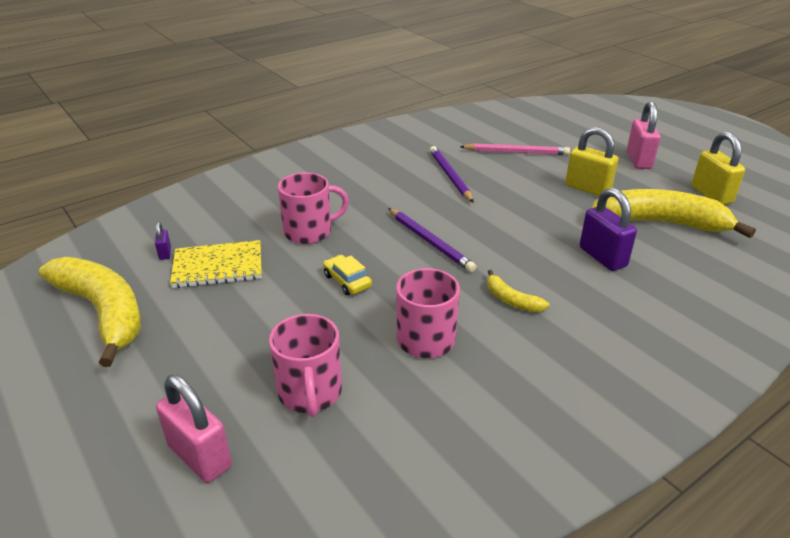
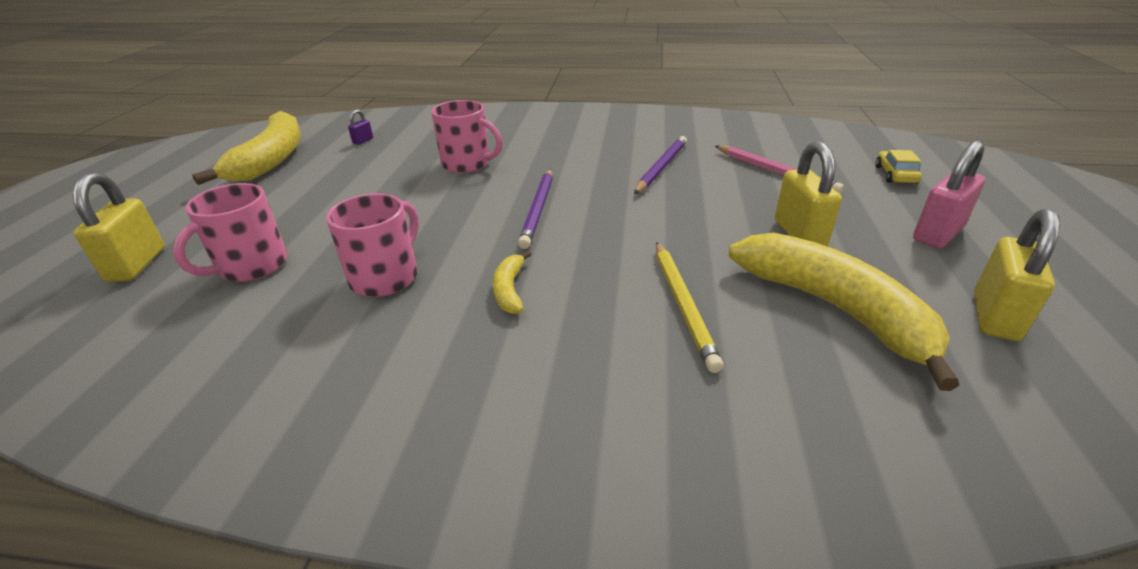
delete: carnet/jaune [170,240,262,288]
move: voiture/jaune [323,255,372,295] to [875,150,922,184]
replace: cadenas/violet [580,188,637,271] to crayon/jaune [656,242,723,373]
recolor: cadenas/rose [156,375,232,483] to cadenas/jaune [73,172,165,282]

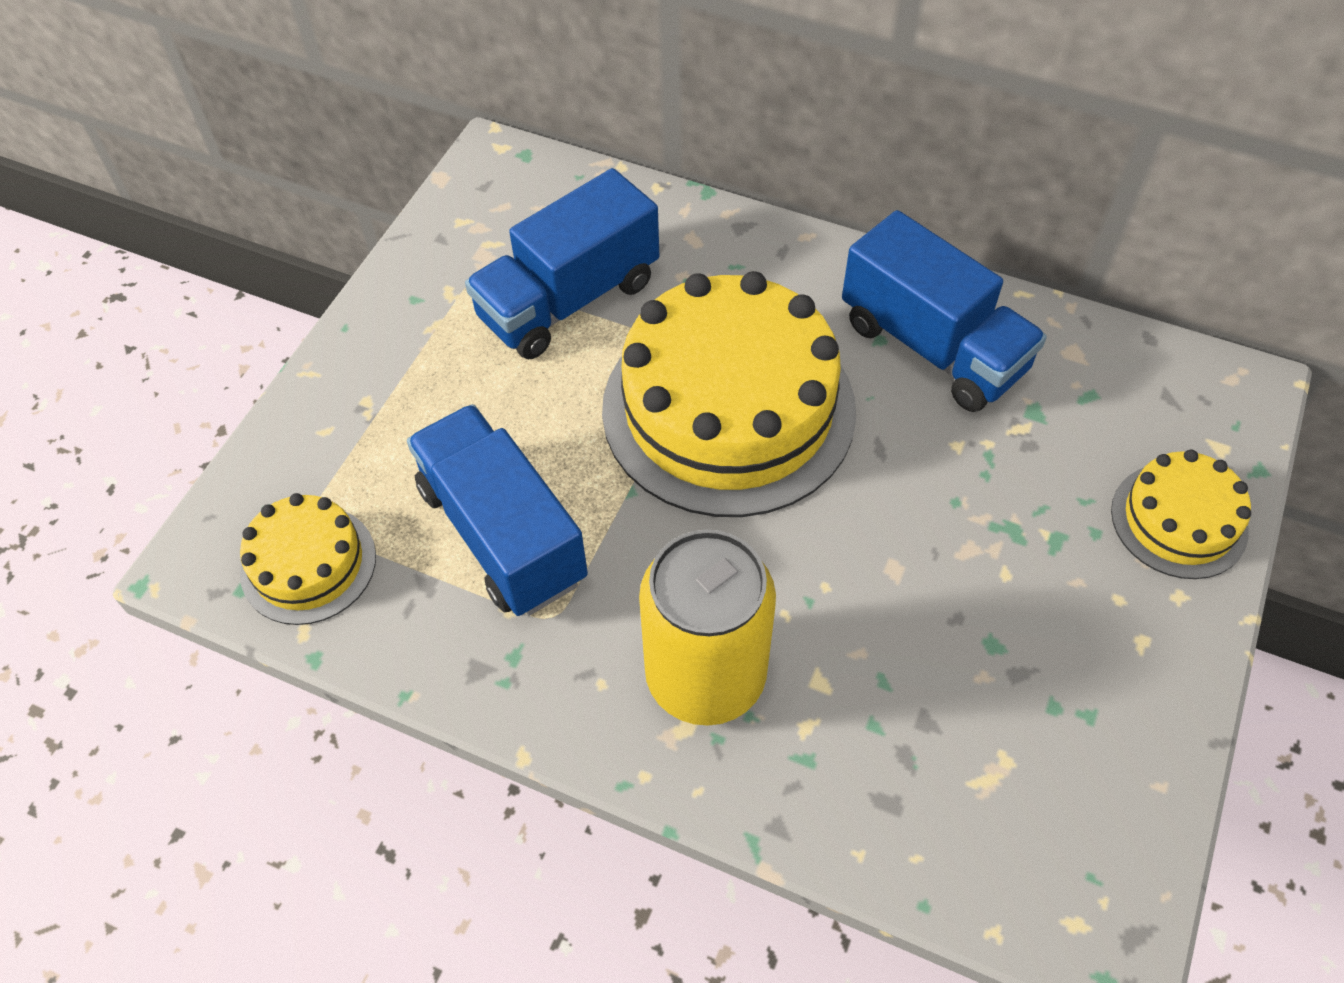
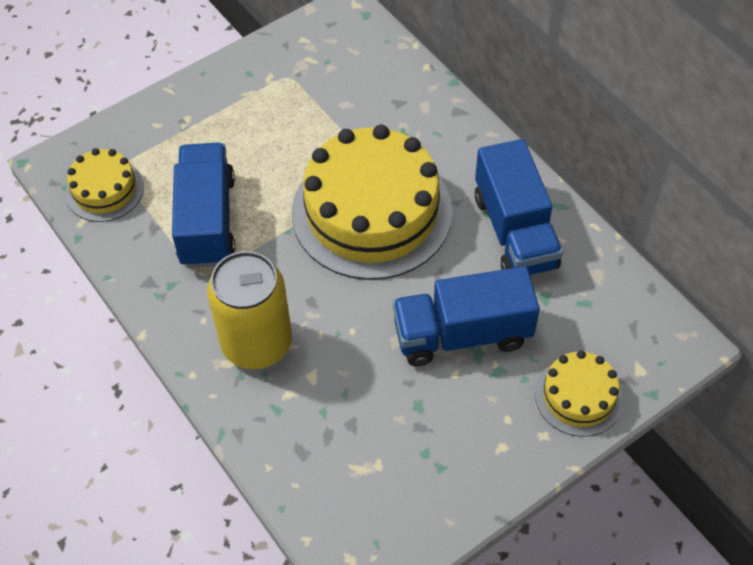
move: camion/bleu [465,168,659,359] to [393,266,540,366]

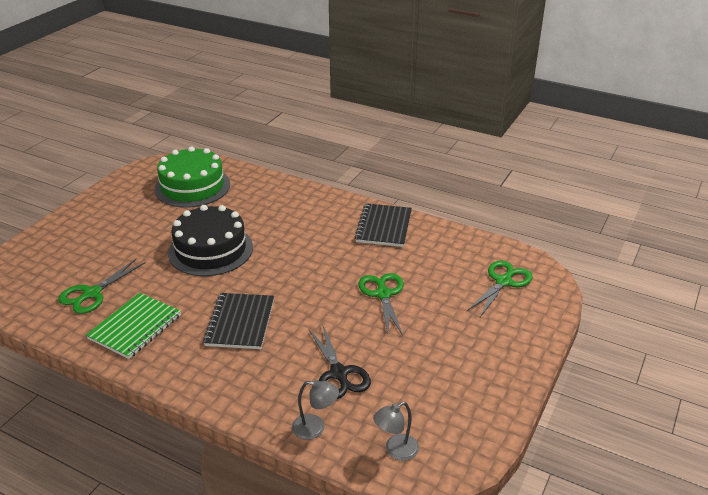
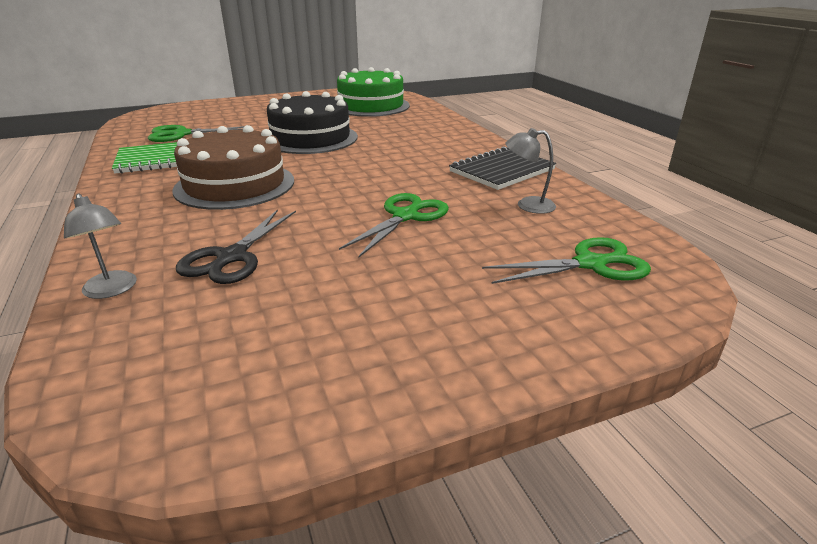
move: lampe/gris [373,402,419,461] to [505,128,556,214]
replace: carnet/noir [203,293,274,349] to gâteau/marron [173,125,294,210]

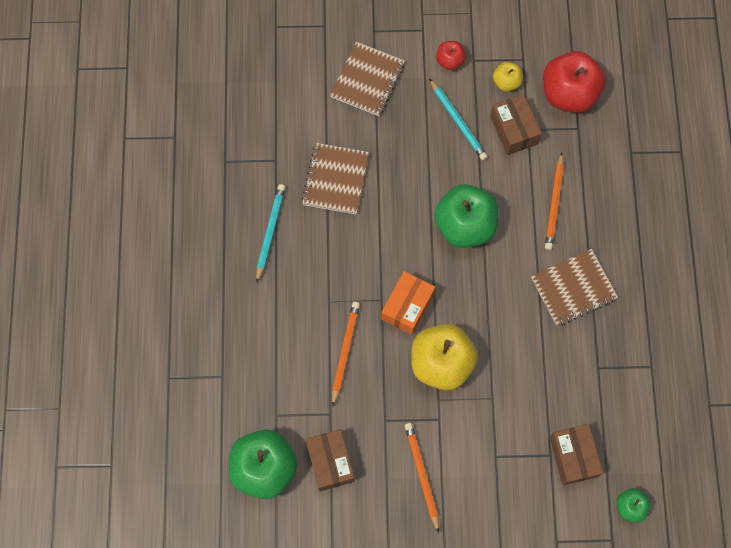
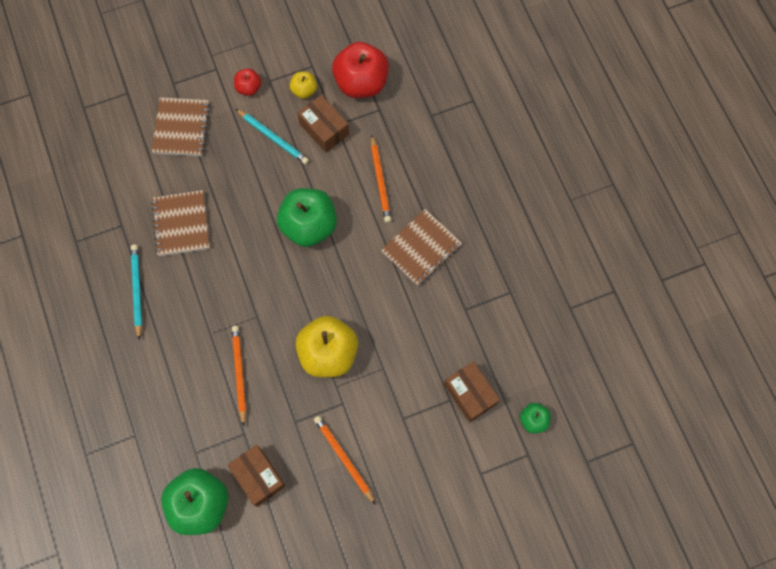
delete: boîte/orange [381,271,435,335]

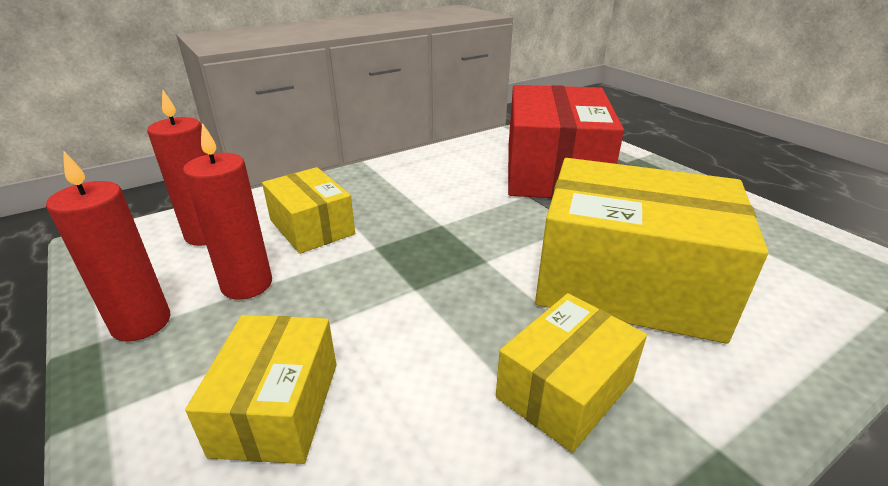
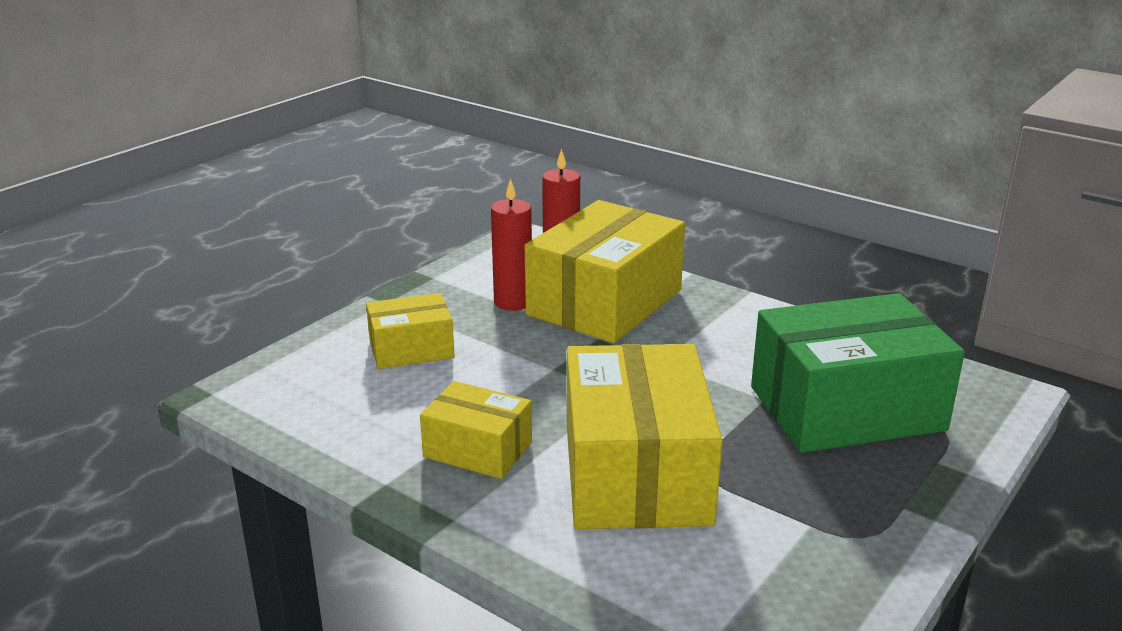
delete: bougie/rouge [46,150,170,341]
recolor: boîte/rouge [508,85,624,198] to boîte/vert [751,293,965,453]
resize: boîte/jaune [262,167,355,254] = [525,200,685,343] x1.88

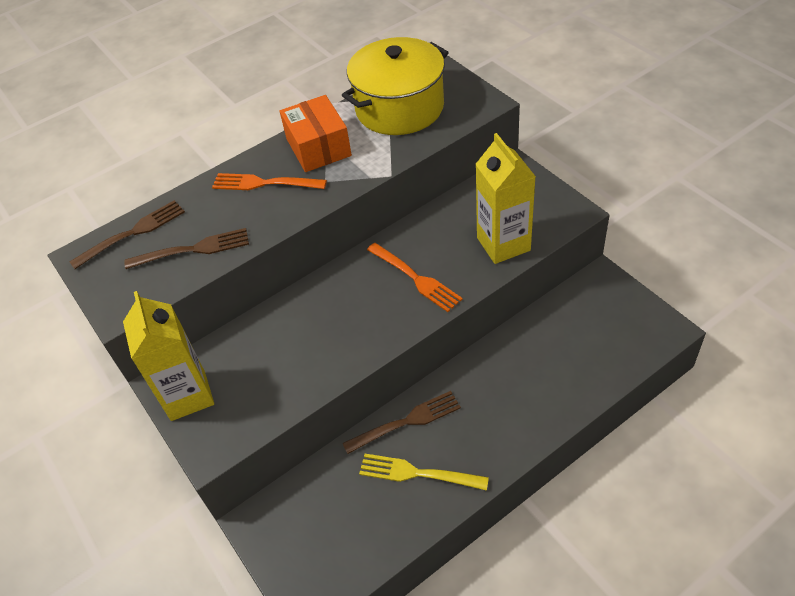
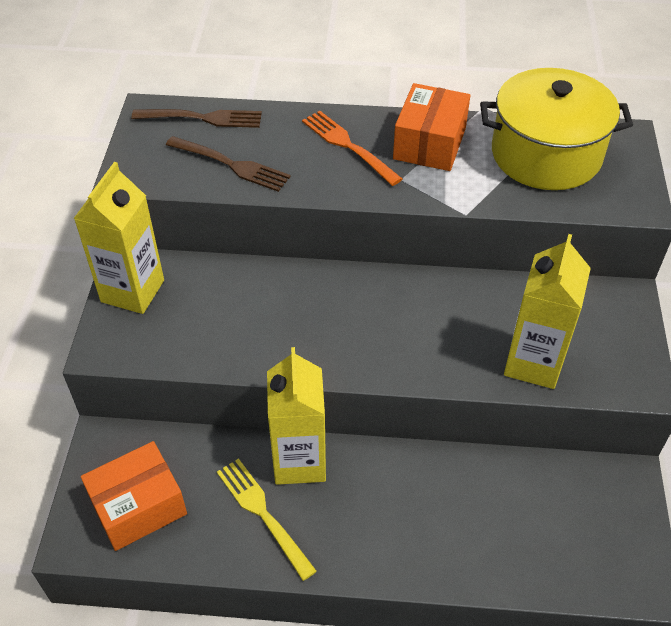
delete: fourchette/orange [367,243,463,312]
insert: boîte/orange [81,441,187,551]
replace: fourchette/marron [343,391,461,454] to brique de lait/jaune [267,347,326,485]

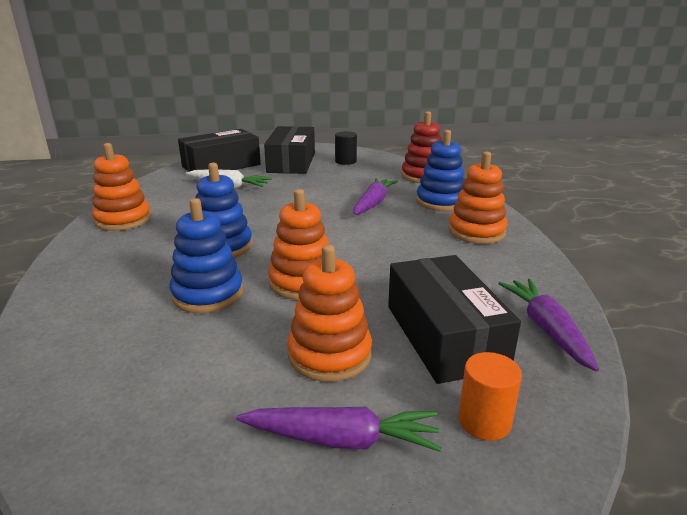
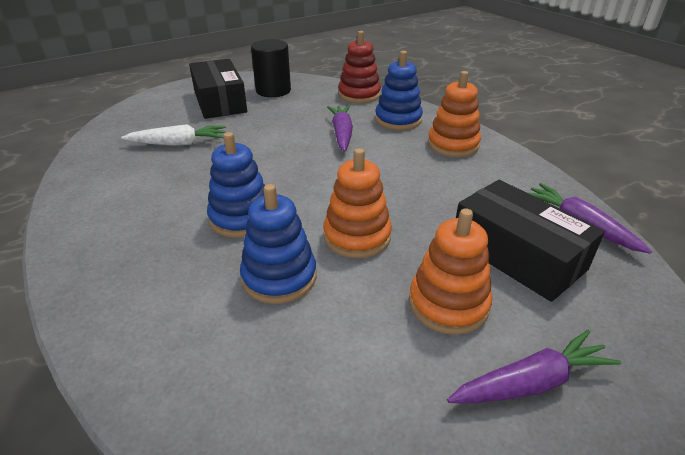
delete: boîte/noir [178,129,261,172]; jouet à empiler/orange [92,143,151,231]; cylindre/orange [458,352,522,441]
resize: cylindre/noir [335,131,357,165] = [251,39,291,97] x1.59

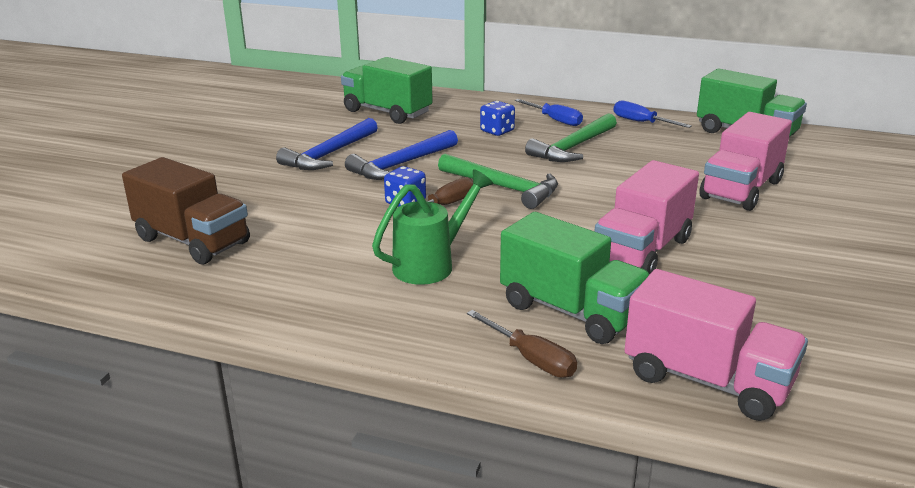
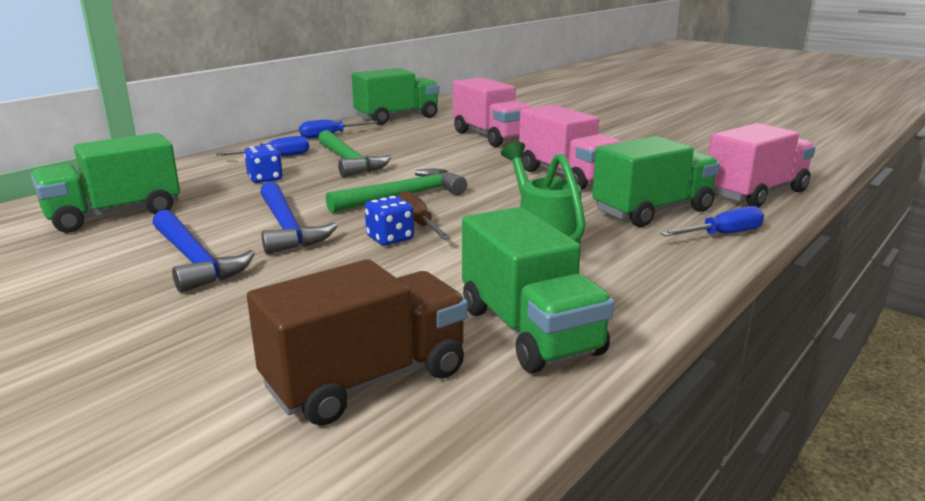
insert: camion/vert [462,207,614,373]
recolor: tournevis/marron [467,310,577,378] to tournevis/bleu [660,206,764,237]

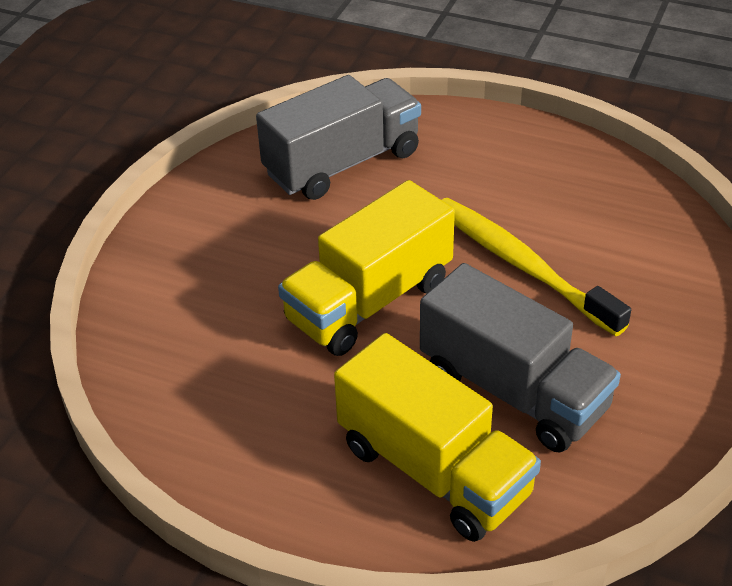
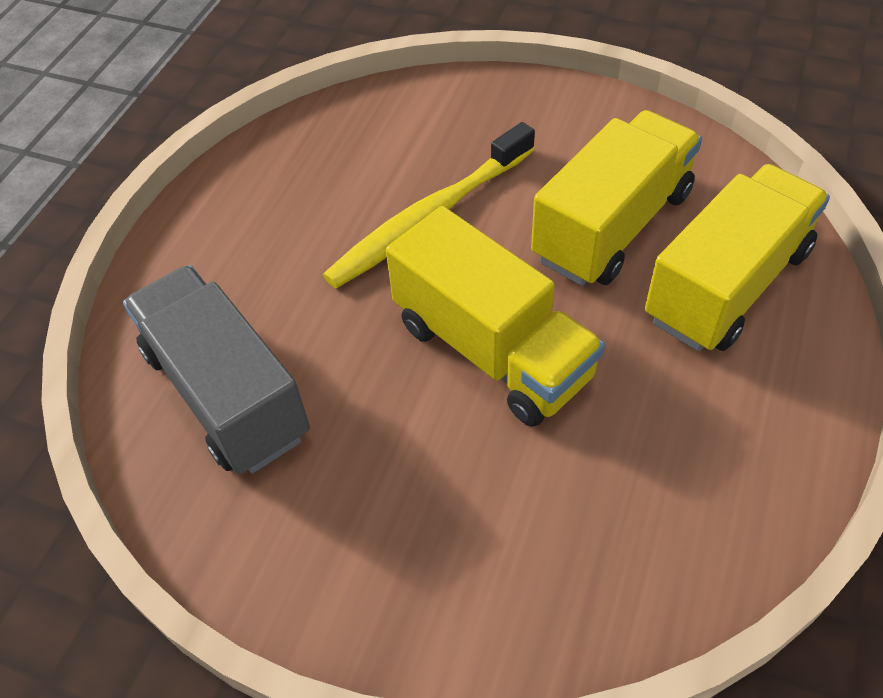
recolor: camion/gris [420,263,621,453] to camion/jaune [531,110,702,286]

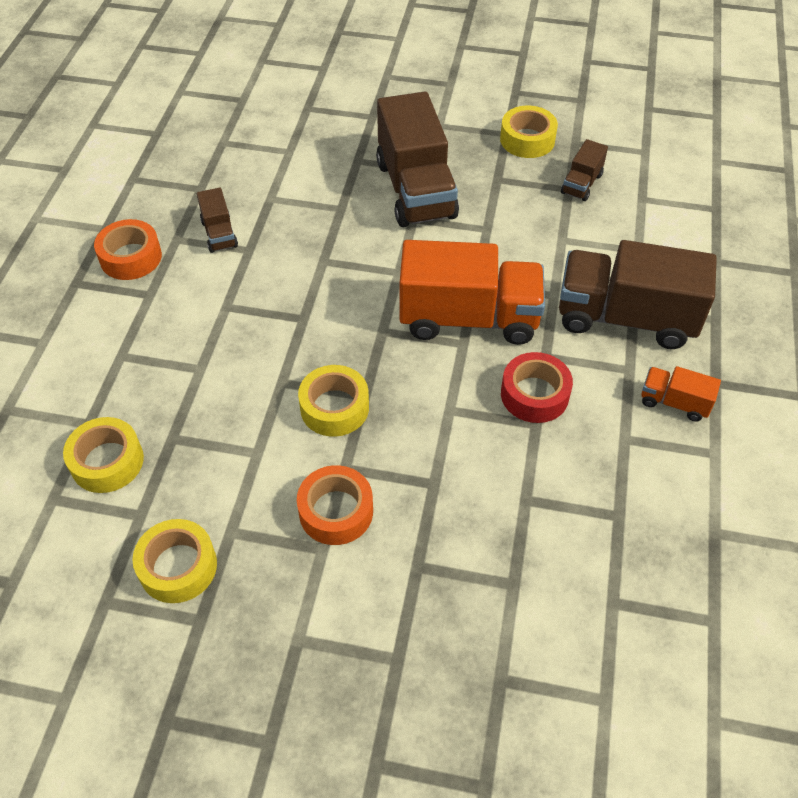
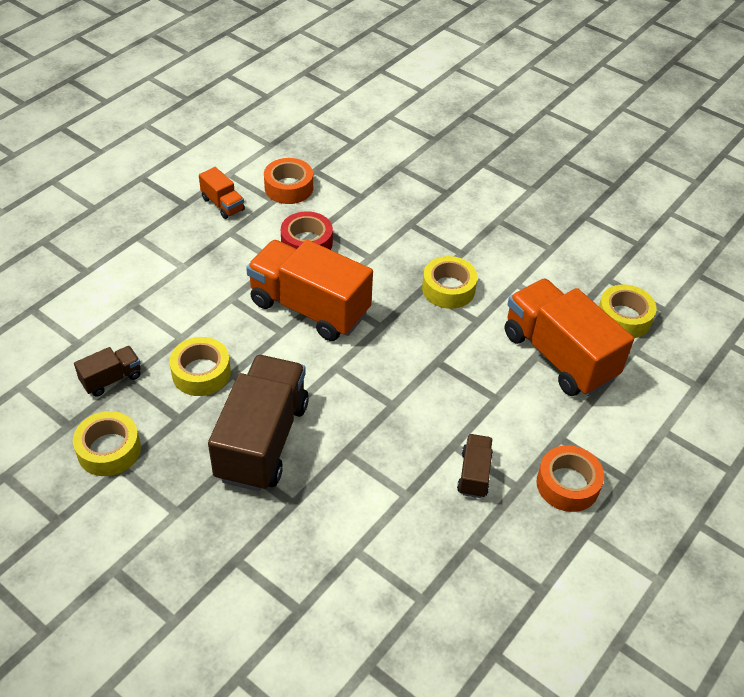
delete: camion/marron [559,240,717,349]
insert: camion/orange [505,278,634,396]
move: ruban adhésif/orange [297,465,373,545] to [264,158,313,204]; ruban adhésif/jaune [132,519,217,603] to [169,337,231,396]

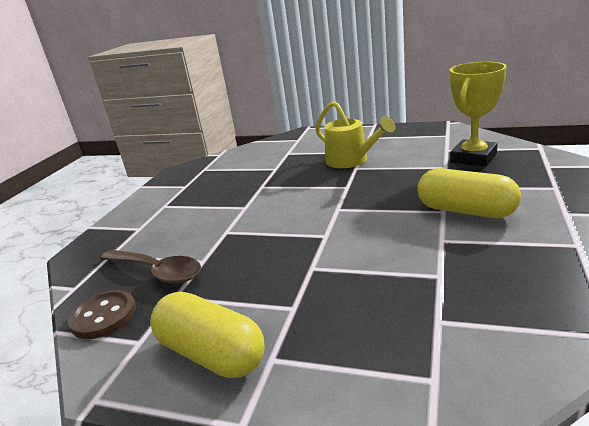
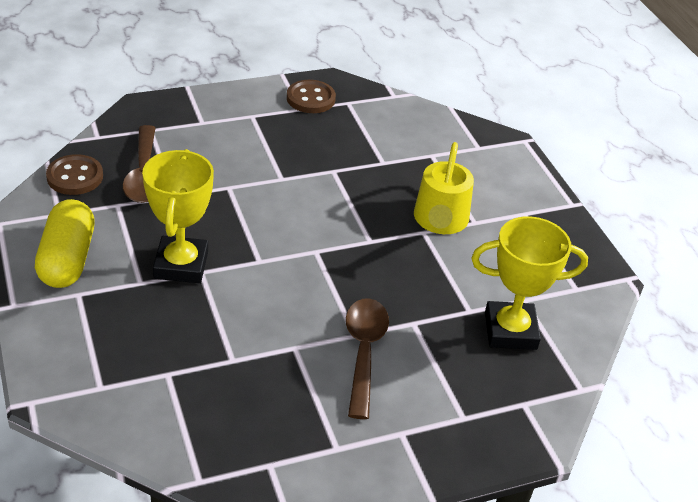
insert: bouton/marron [287,80,336,113]; trophée/jaune [142,149,214,283]
replace: gélule/jaune [417,168,521,218] to cuillère/marron [346,298,389,419]

